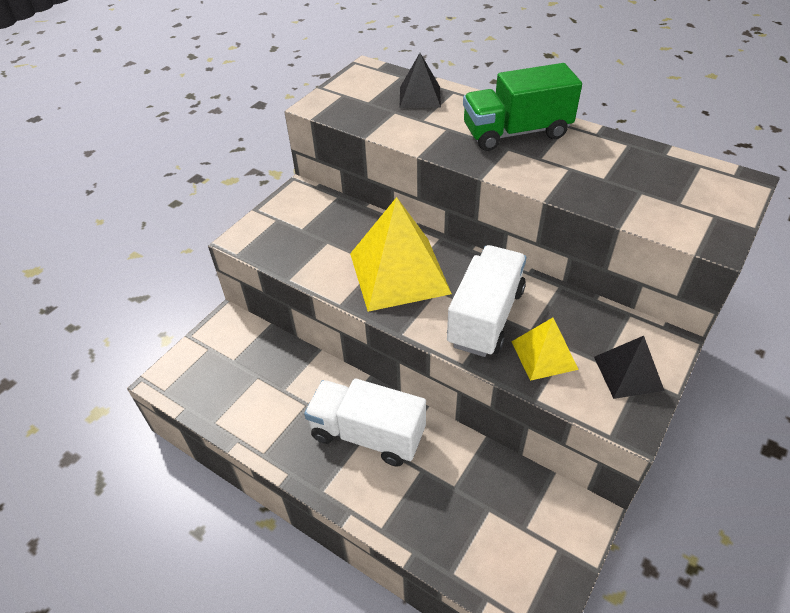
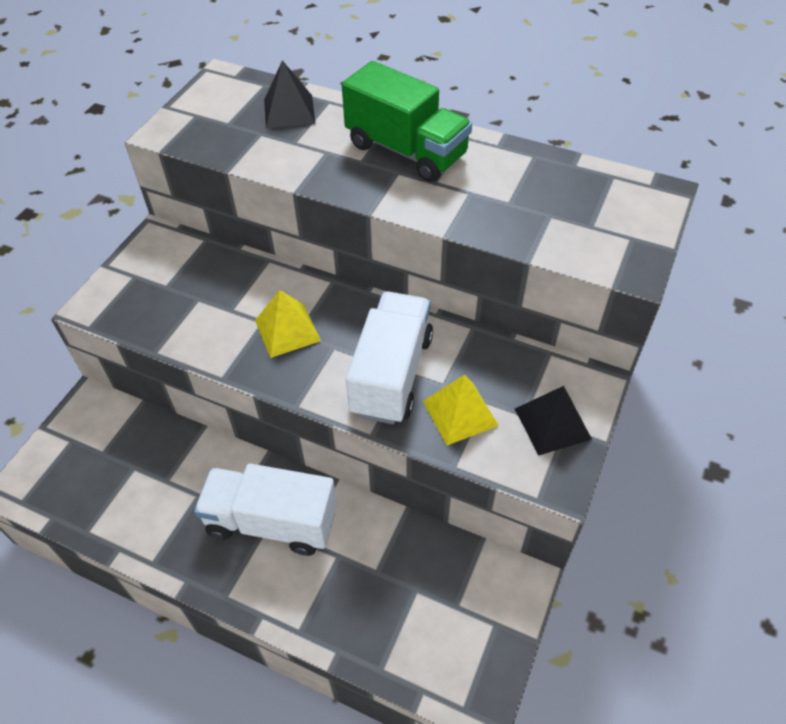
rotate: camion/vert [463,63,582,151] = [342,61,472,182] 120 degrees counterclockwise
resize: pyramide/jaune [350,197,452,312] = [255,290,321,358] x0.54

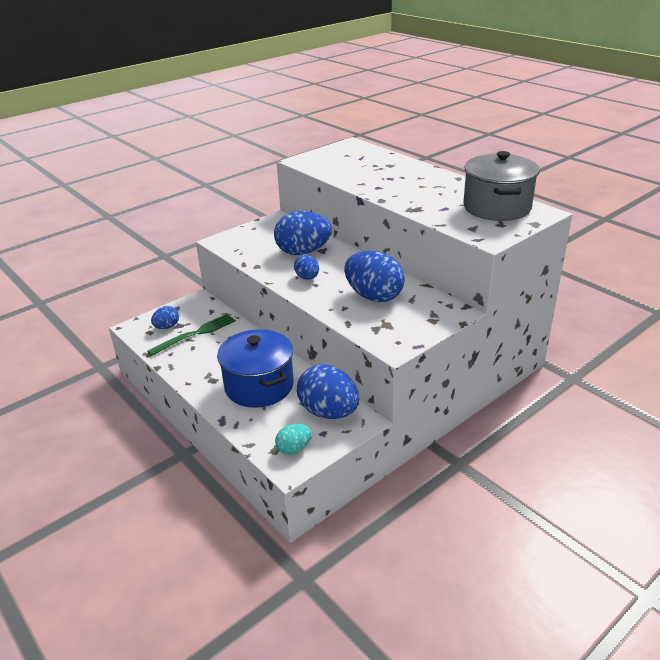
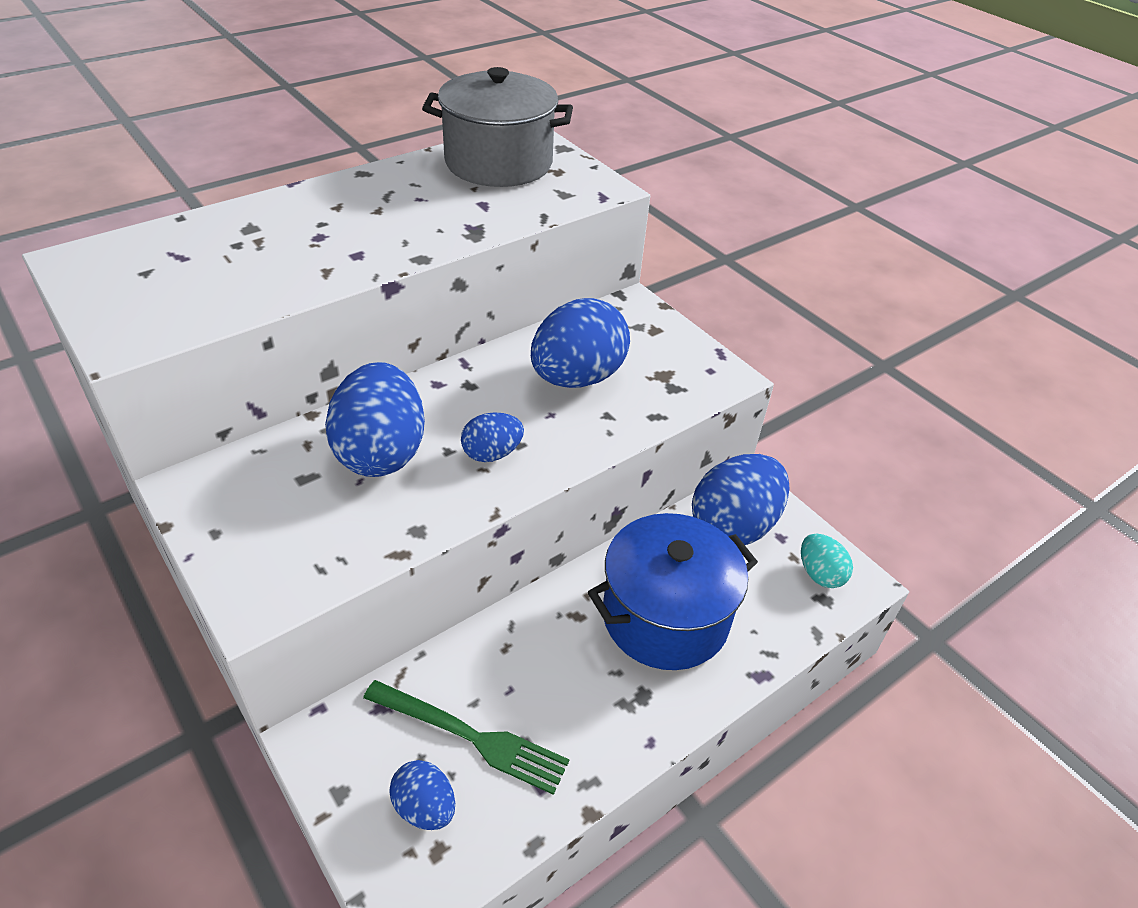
rotate: fourchette/vert [147,314,236,356] = [363,680,569,795] 150 degrees clockwise

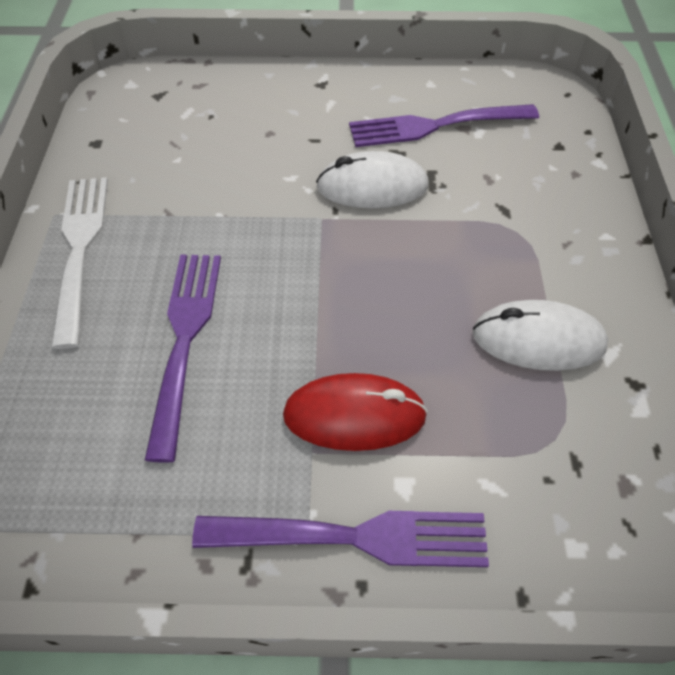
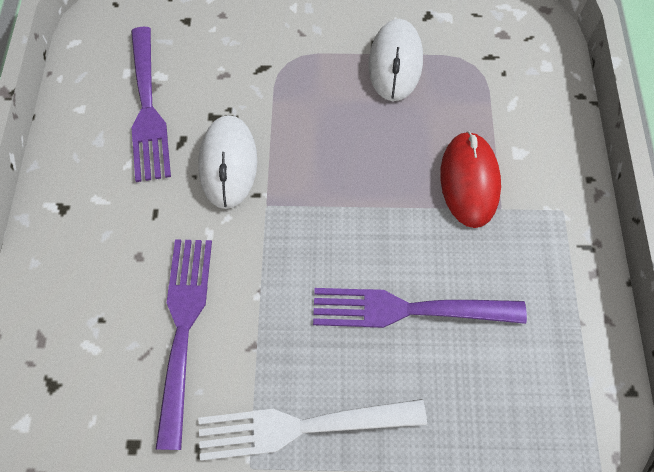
move: fourchette/violet [192,511,489,567] to [156,239,212,450]

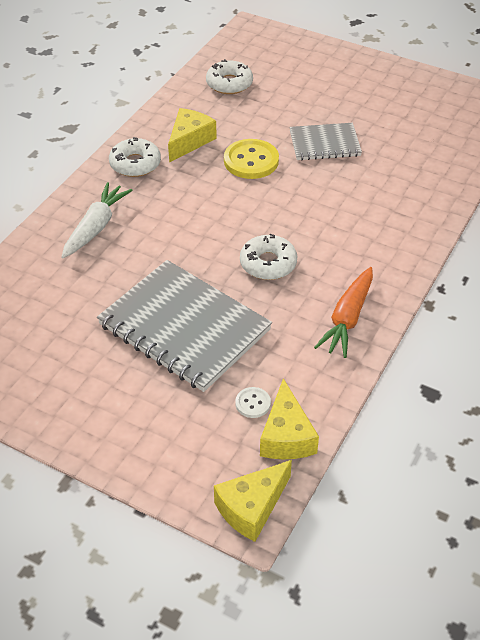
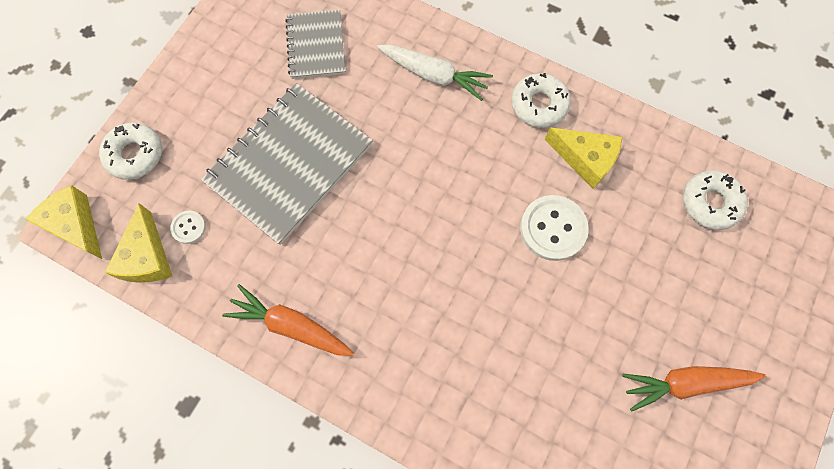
insert: carotte/orange [622,366,766,412]
move: carnet/gris [290,123,362,160] to [285,10,345,79]; beignet/blanc [240,233,297,280] to [99,123,162,180]
recolor: bouton/jaune [224,139,279,179] to bouton/blanc [520,195,588,261]
rotate: fromage/jaune [260,378,319,459] = [104,203,172,283] 90 degrees counterclockwise

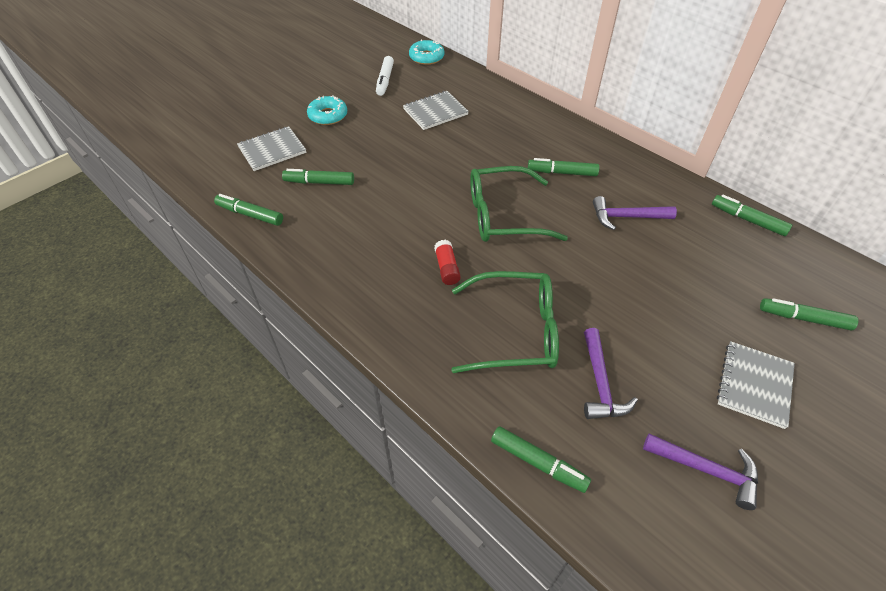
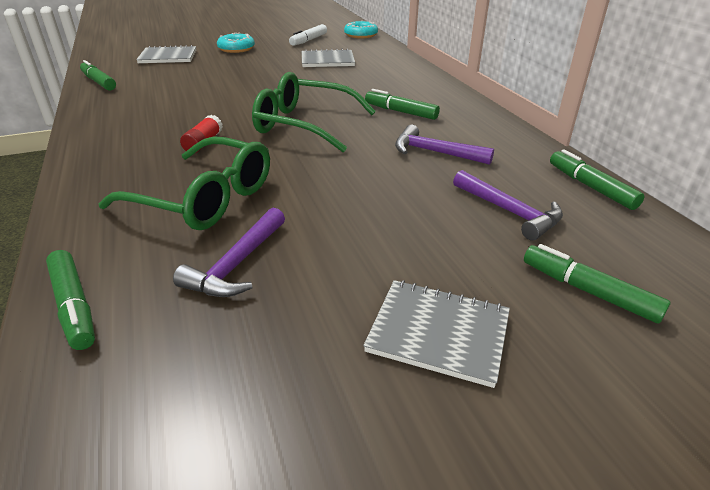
delete: feutre/vert [282,169,354,185]
move: marteau/violet [643,434,758,510] to [453,170,563,241]
rotate: carnet/gris [717,341,795,429] = [363,280,510,388] 60 degrees clockwise

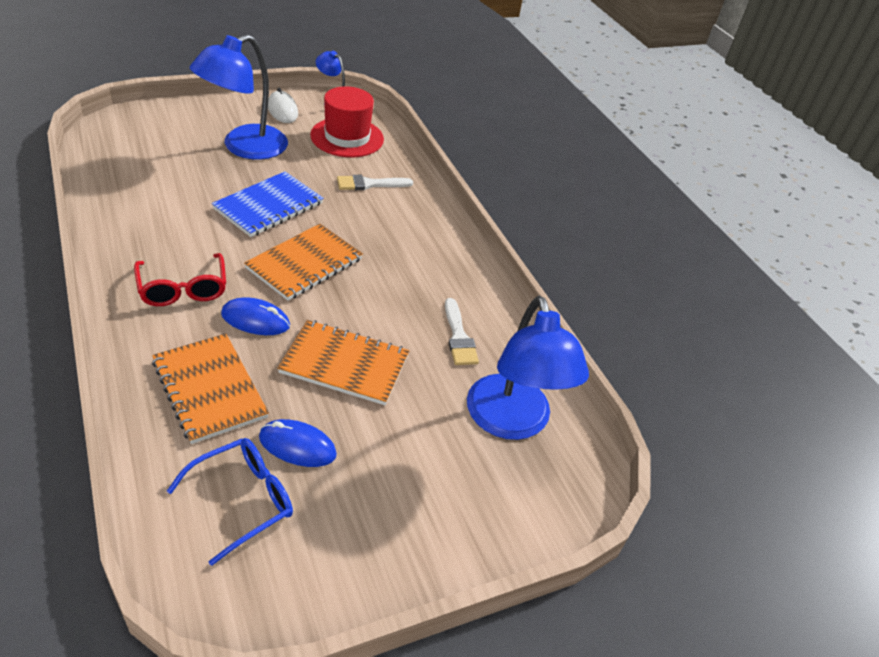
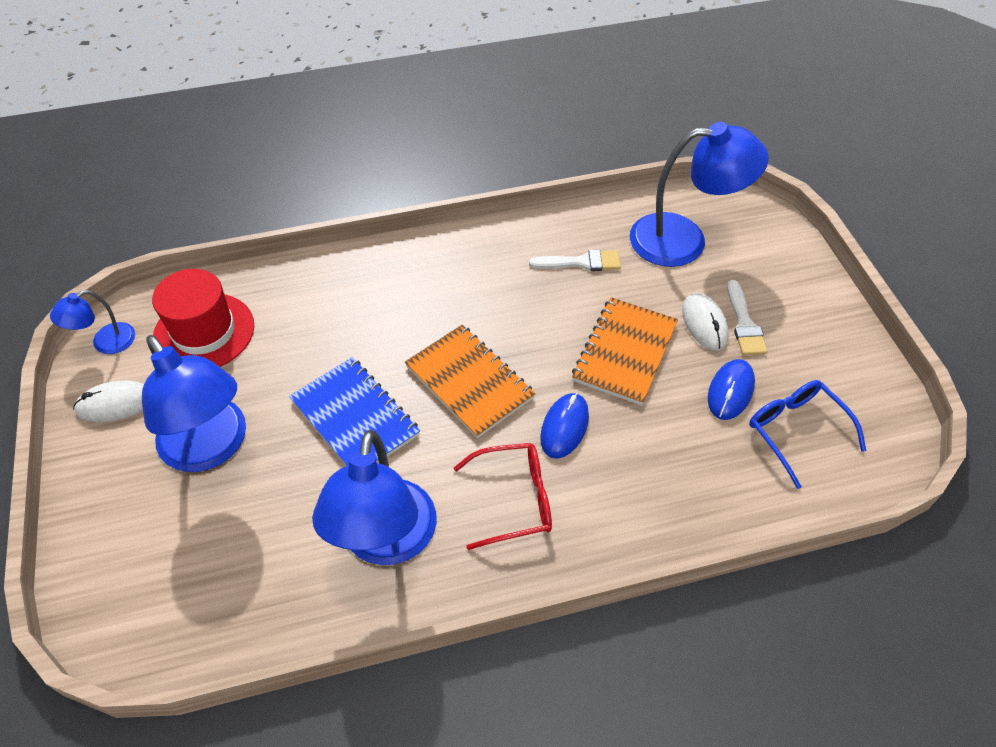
delete: carnet/orange [152,334,269,444]
insert: souris/blanc [682,293,728,350]; lampe/bleu [312,430,437,565]
move: pinceau/blanc [337,175,413,190] to [727,280,768,355]

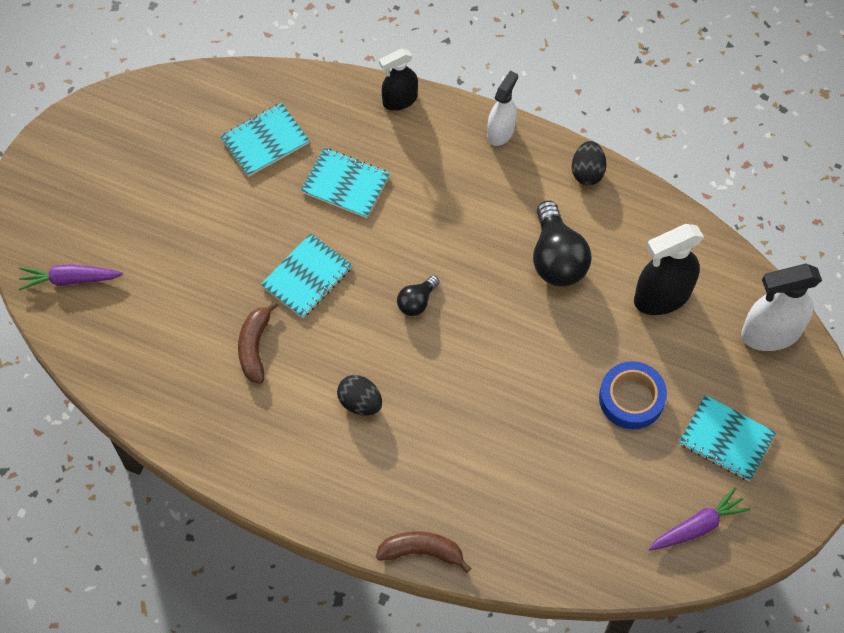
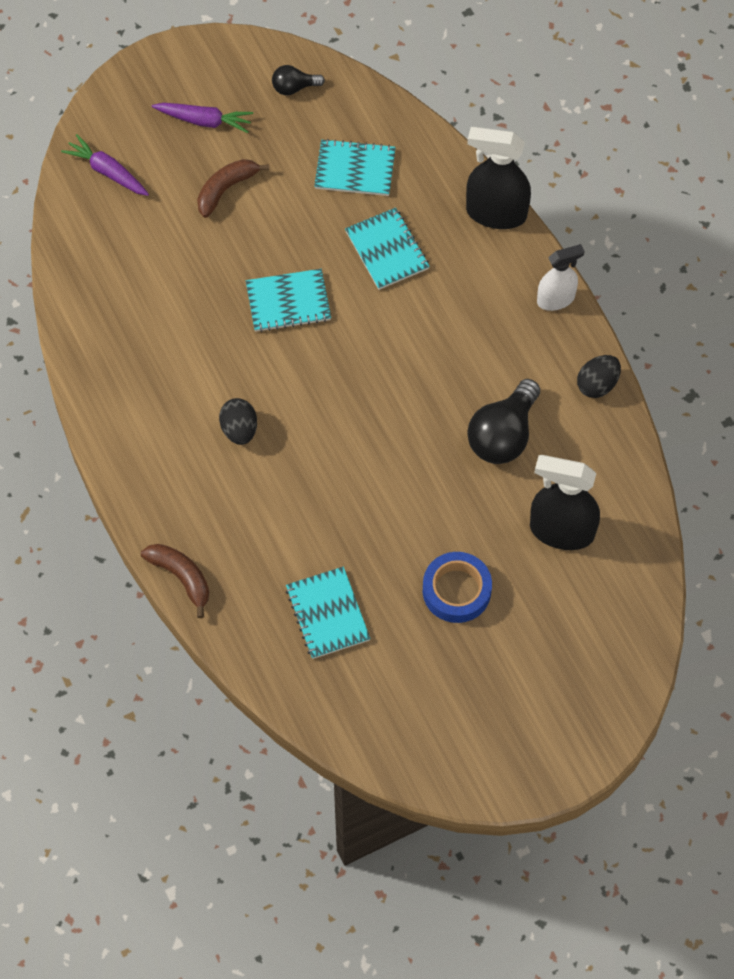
delete: vaporisateur/blanc [741,263,822,351]
move: ampoule/noir [397,275,439,316] to [272,65,325,95]; banane/marron [238,301,279,384] to [197,159,269,218]; carnet/turquoise [679,395,776,481] to [286,567,370,659]; carotte/violet [649,487,751,551] to [152,103,253,133]
resize: vaporisateur/noir [379,49,418,111] = [466,127,531,229] x1.57

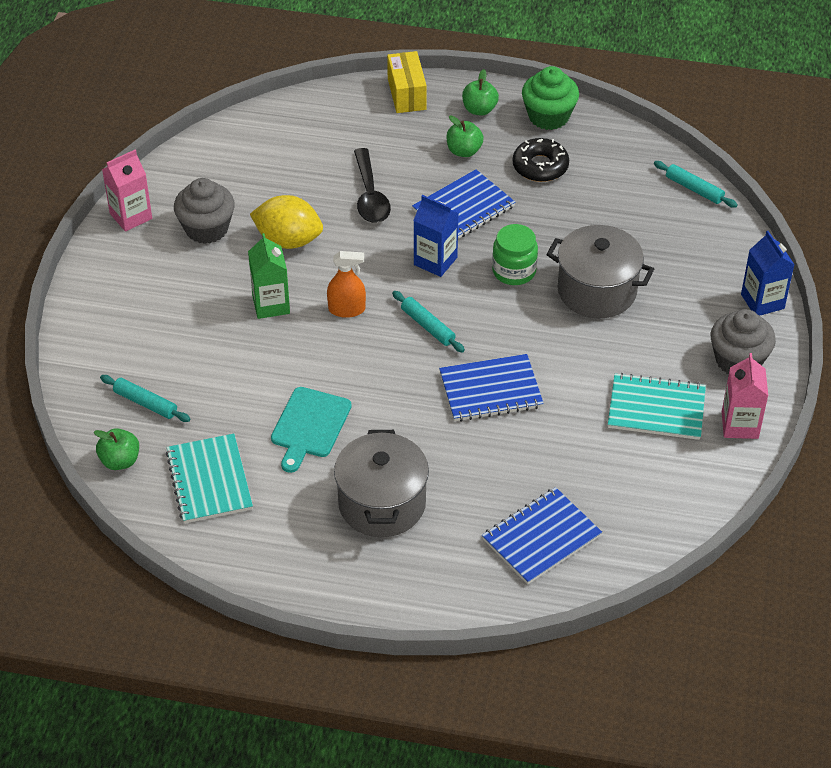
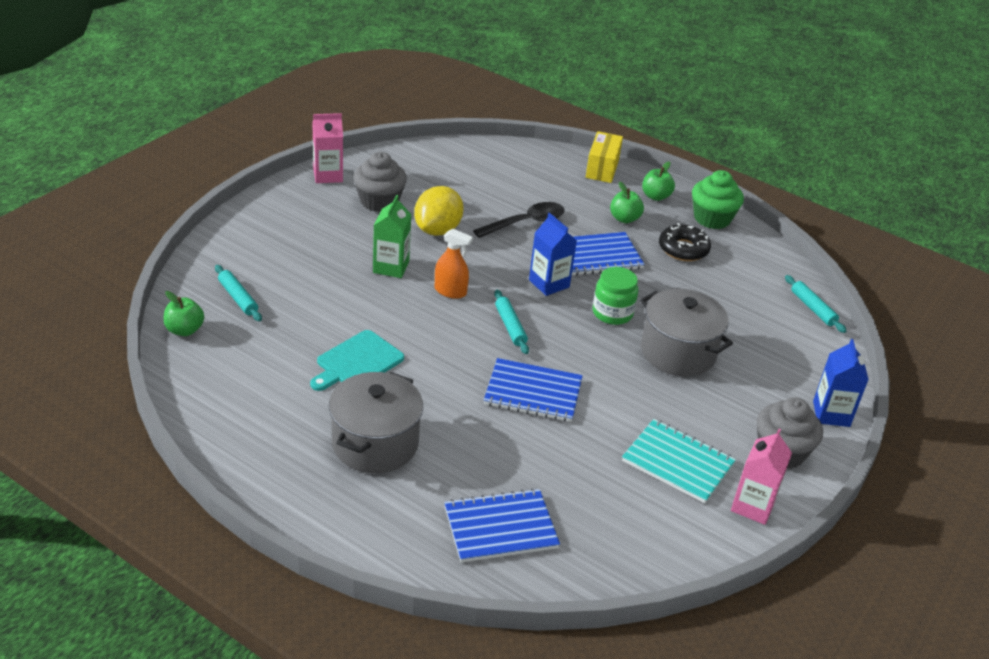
delete: carnet/turquoise [166,434,253,523]
rotate: cuillère/noir [354,148,391,223] = [473,202,565,238] 135 degrees counterclockwise; citron/jaune [250,195,323,249] = [414,186,464,236] 75 degrees clockwise

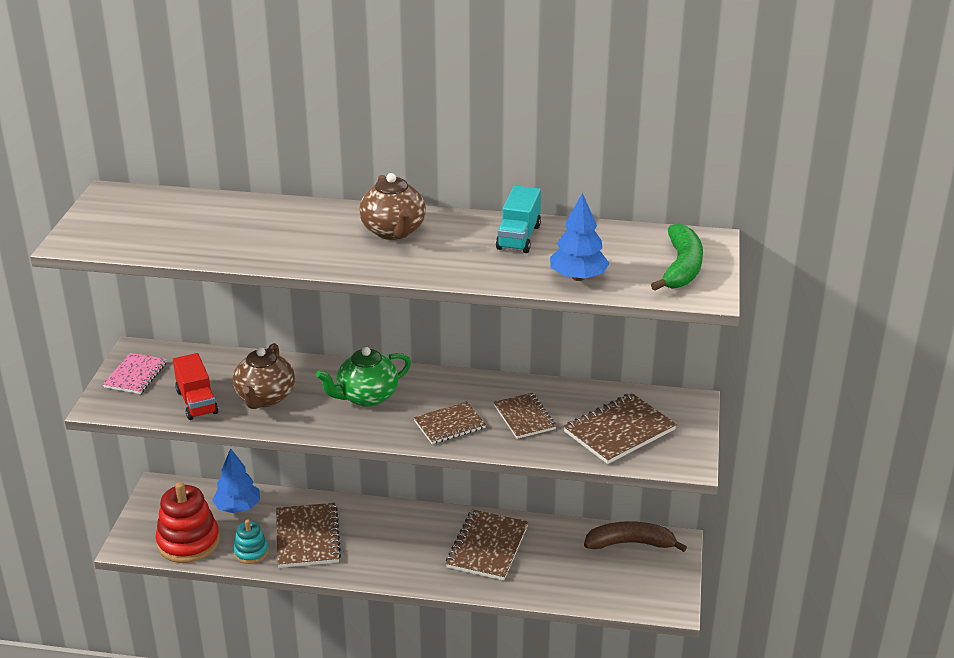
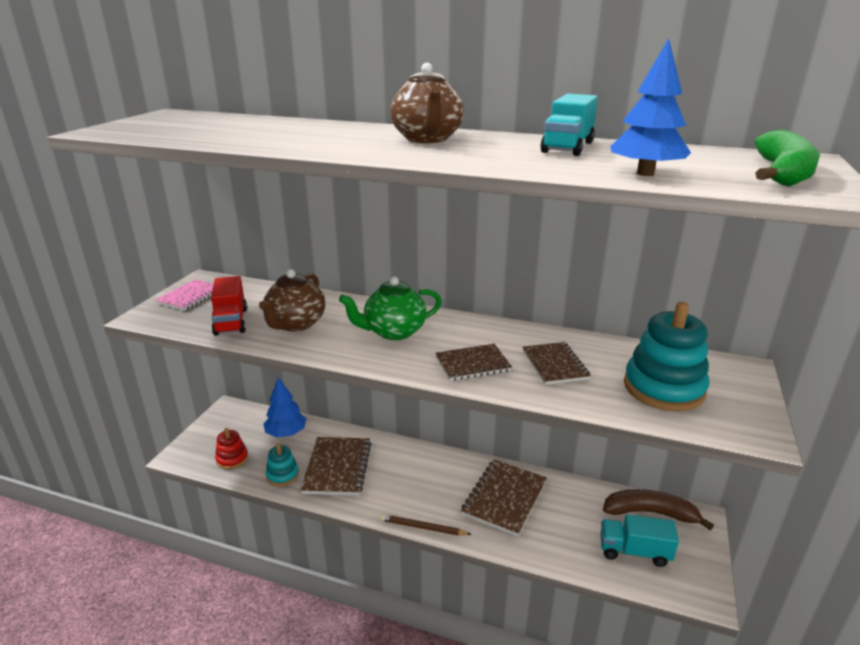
insert: crayon/marron [380,514,472,535]; camion/turquoise [600,514,679,567]
replace: carnet/marron [563,393,677,464] to jouet à empiler/turquoise [624,302,709,411]
resize: jouet à empiler/rouge [156,482,220,563] = [215,428,248,469] x0.55

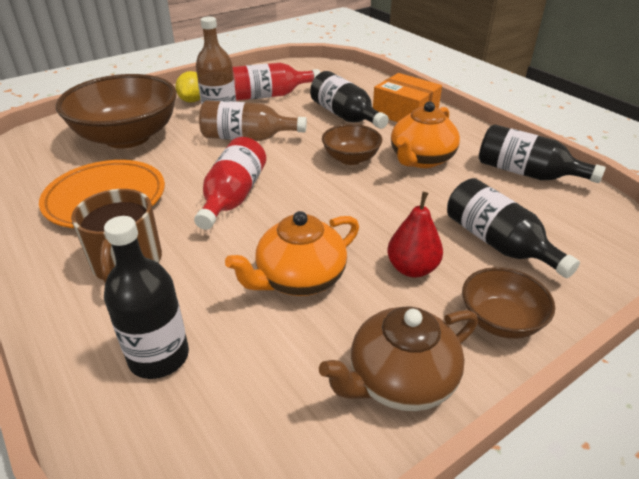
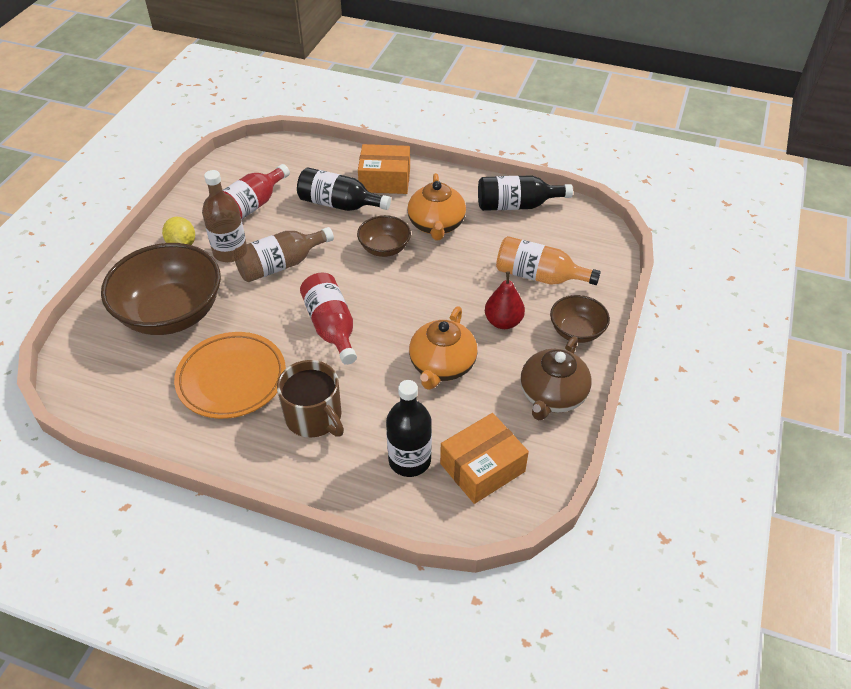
insert: boîte/orange [440,413,529,504]
recolor: bouteille/noir [447,178,580,278] to bouteille/orange [496,236,601,285]

